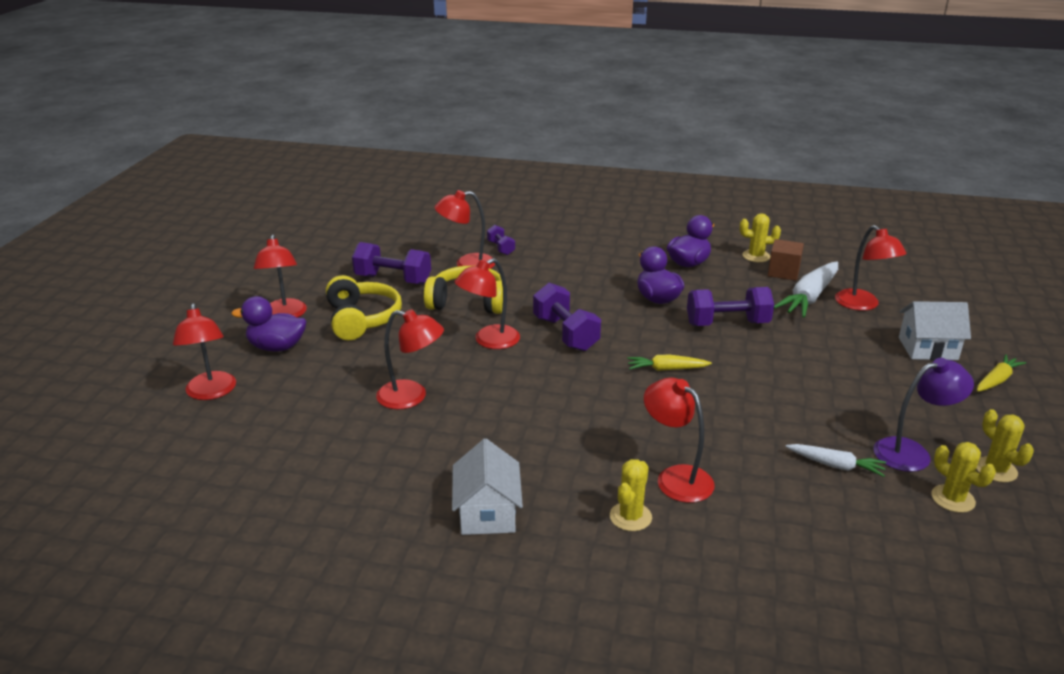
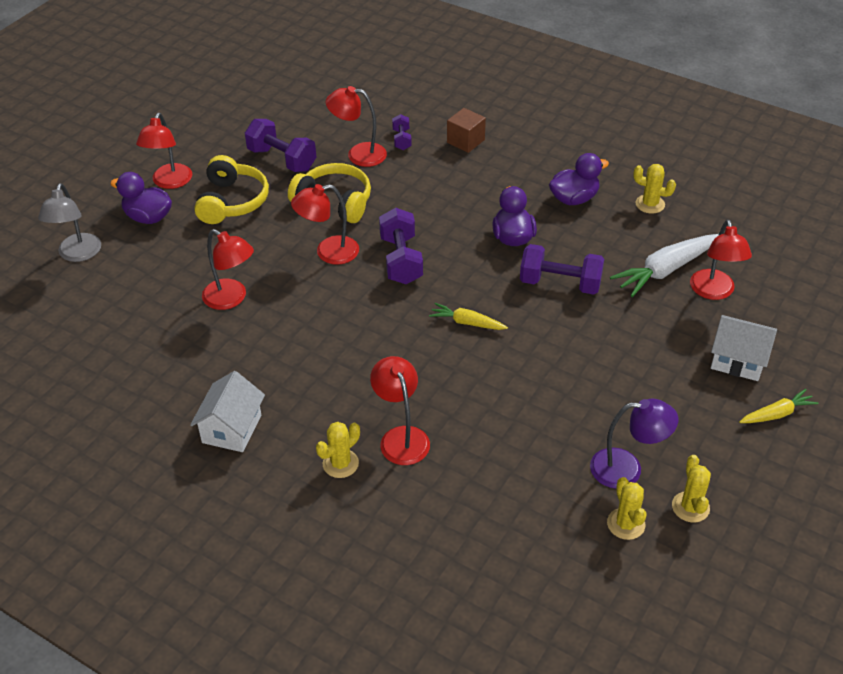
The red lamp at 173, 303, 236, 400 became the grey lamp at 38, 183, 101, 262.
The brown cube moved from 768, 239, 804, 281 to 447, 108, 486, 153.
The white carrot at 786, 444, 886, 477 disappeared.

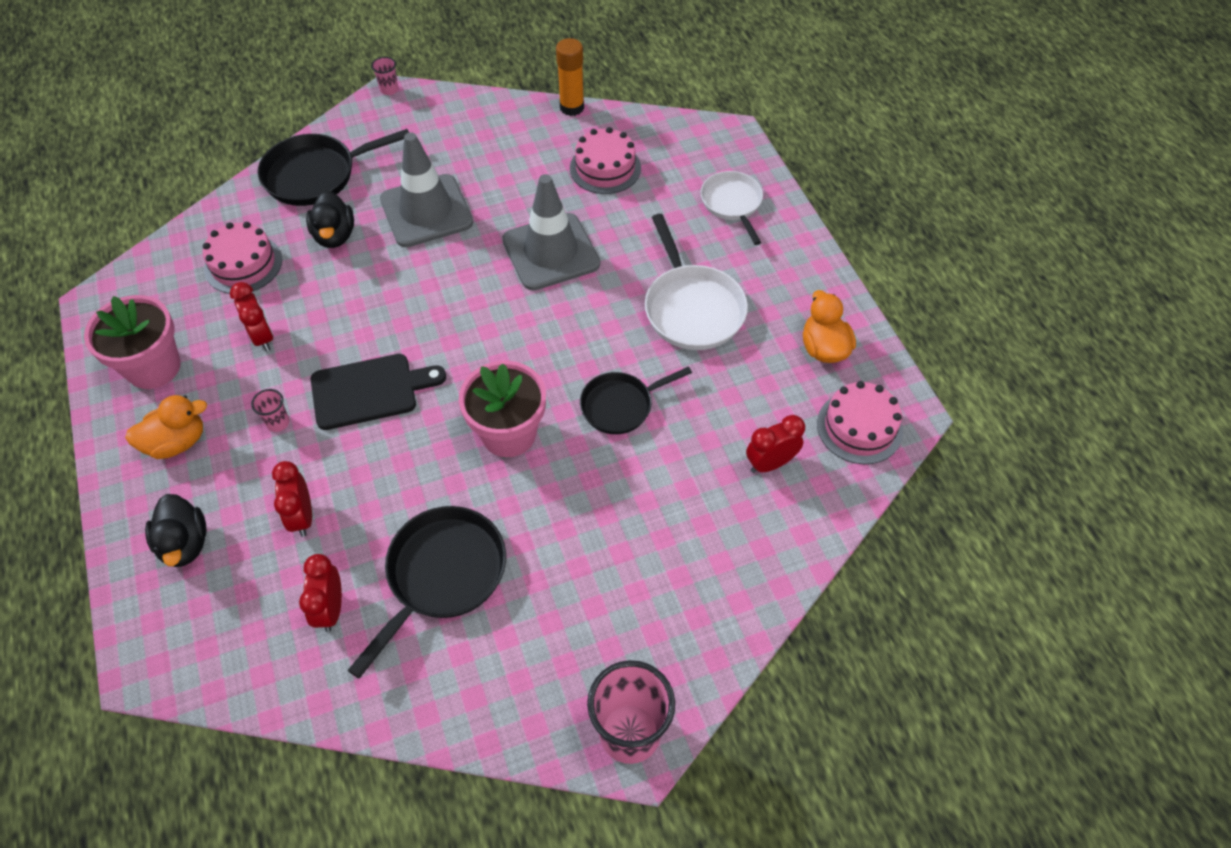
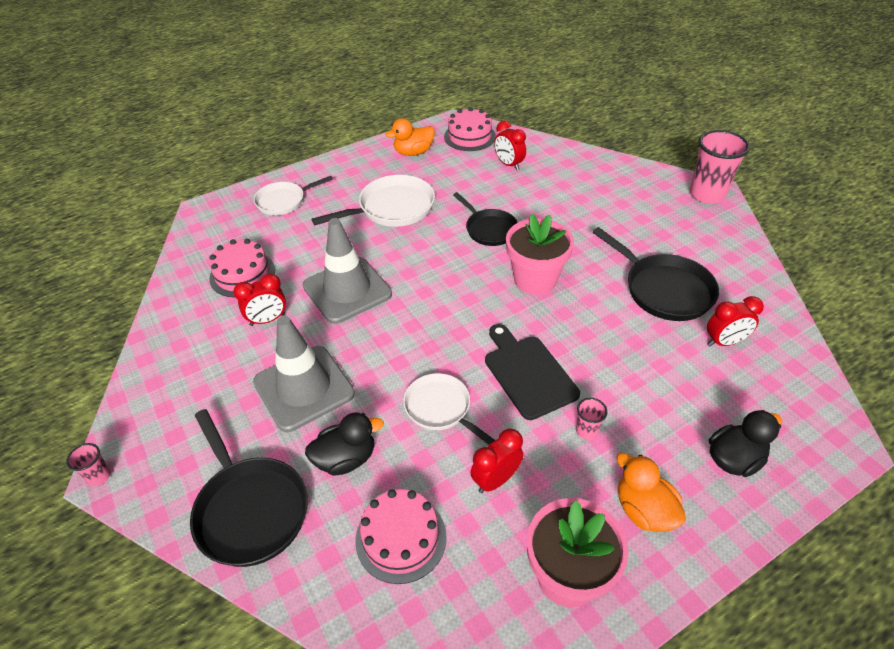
The red clock moved from 272, 461, 312, 537 to 233, 274, 286, 326.
The black pan at 348, 506, 506, 678 turned 150 degrees counterclockwise.
The orange glue stick at 556, 38, 584, 116 disappeared.
The white pan at 403, 373, 495, 445 appeared.

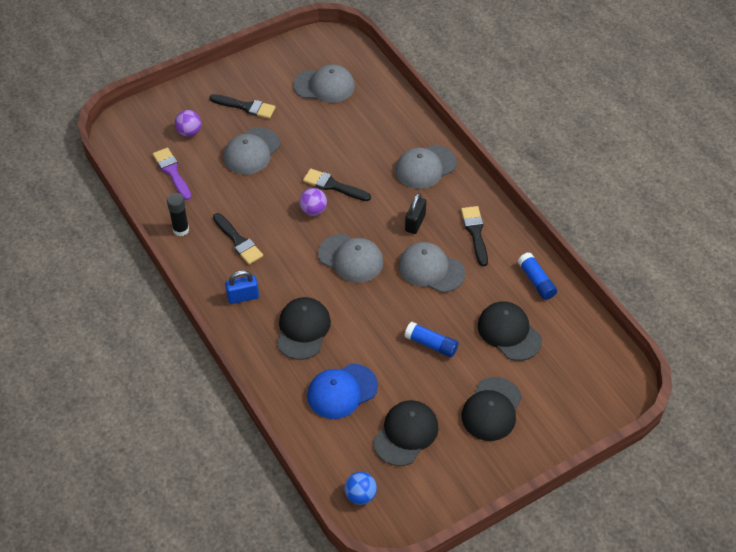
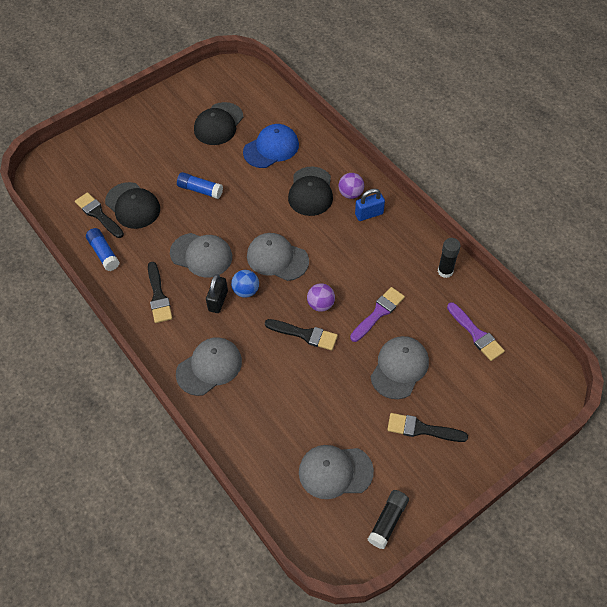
The purple ball moved from 175, 110, 201, 137 to 338, 173, 364, 199.
The black brush moved from 213, 213, 263, 265 to 75, 192, 124, 238.
The blue ball moved from 344, 472, 377, 505 to 231, 270, 259, 298.
The black cap at 462, 377, 522, 441 disappeared.
The purple brush at 350, 287, 405, 342 appeared.
The black glue stick at 368, 490, 409, 549 appeared.

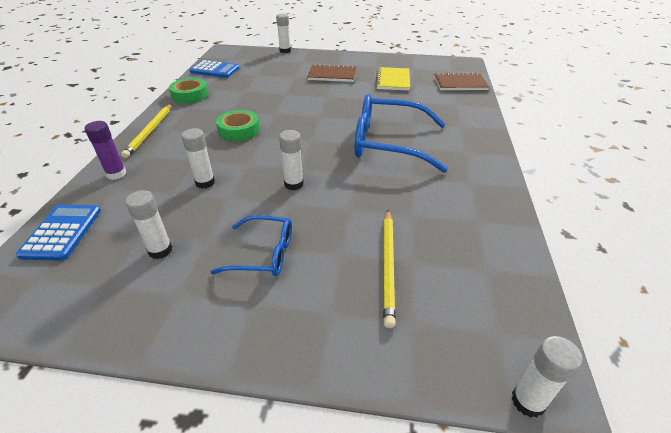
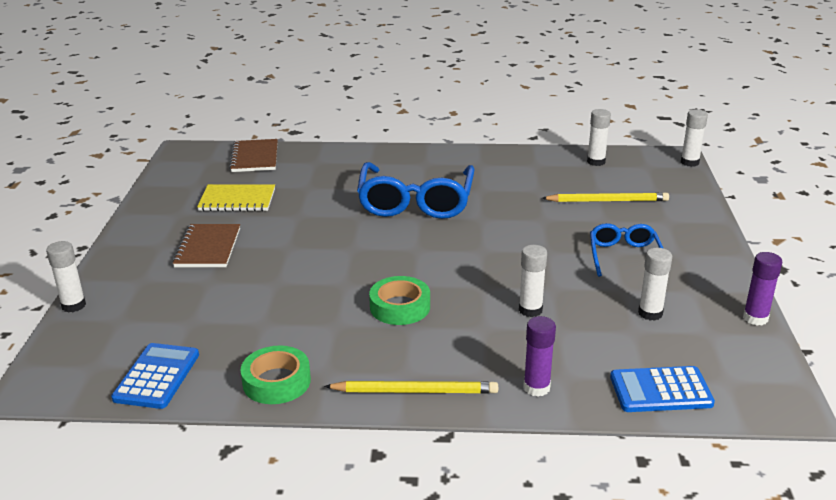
The white glue stick moved from 279, 130, 304, 190 to 587, 109, 611, 166.
The purple glue stick at 743, 252, 782, 326 appeared.

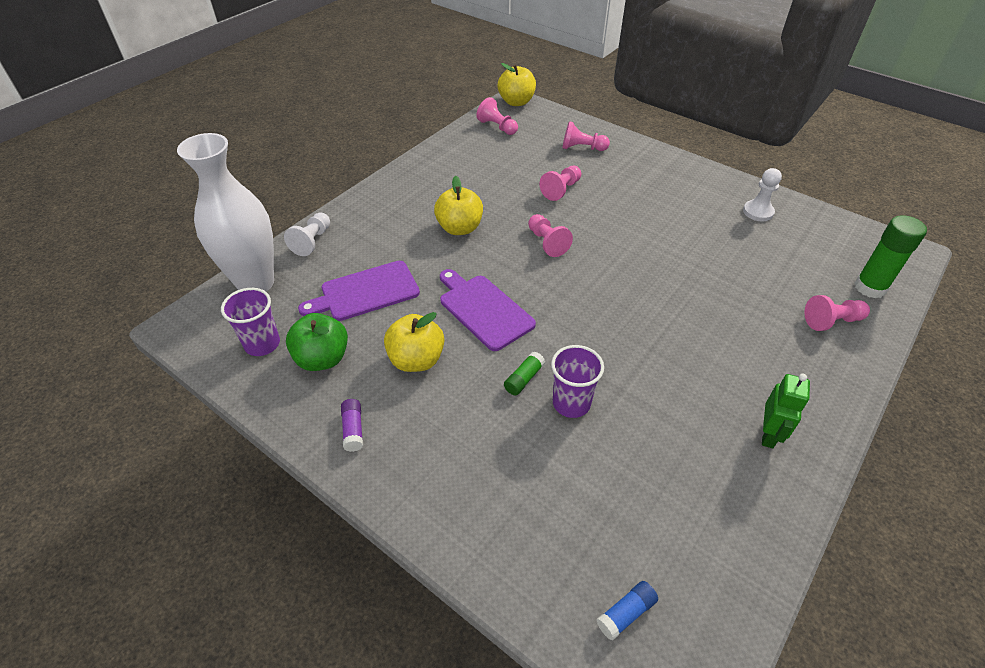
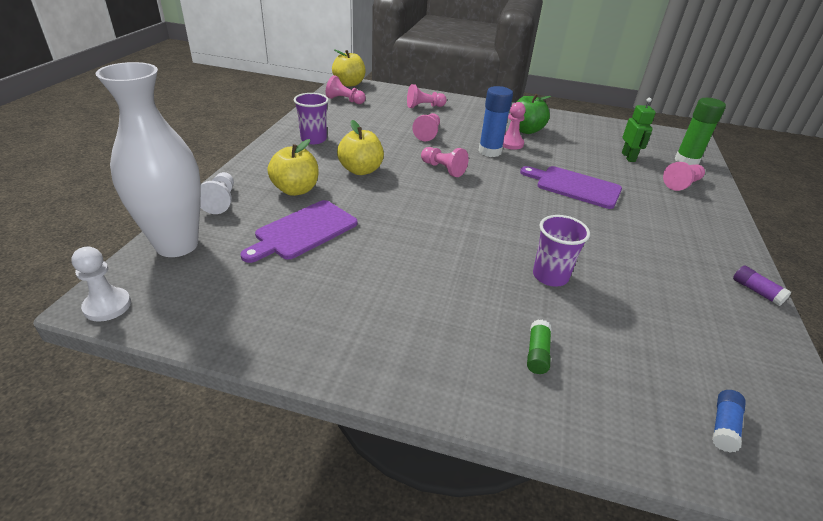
The purple cup moved from 221, 288, 280, 356 to 294, 93, 329, 144.
The green apple moved from 286, 313, 348, 371 to 517, 94, 551, 134.
The purple glue stick moved from 341, 399, 363, 452 to 733, 265, 791, 306.
The yellow apple moved from 384, 312, 444, 372 to 267, 139, 318, 196.
The purple cutting board moved from 440, 269, 536, 351 to 520, 166, 622, 209.
The green glue stick moved from 504, 352, 545, 395 to 527, 320, 552, 374.
The white pawn moved from 743, 168, 782, 221 to 71, 247, 131, 322.
The green robot moved from 762, 374, 810, 448 to 622, 98, 656, 162.
The blue glue stick at 478, 86, 513, 157 appeared.
The pink pawn at 503, 102, 526, 150 appeared.

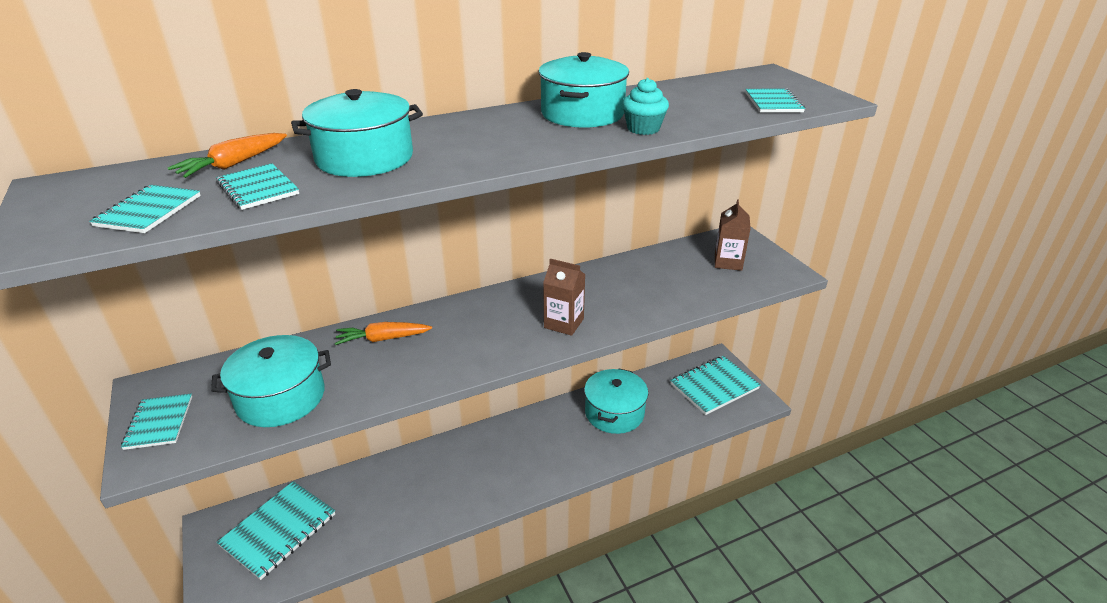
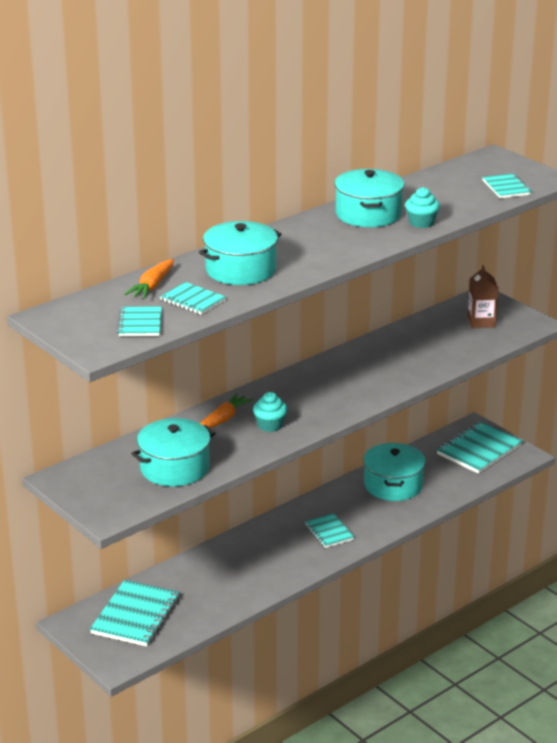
The turquoise notebook moved from 121, 394, 192, 450 to 305, 513, 355, 548.
The orange carrot at 335, 322, 432, 345 turned 150 degrees clockwise.
The brown carton at 543, 258, 586, 336 disappeared.
The turquoise cupcake at 253, 392, 288, 432 appeared.

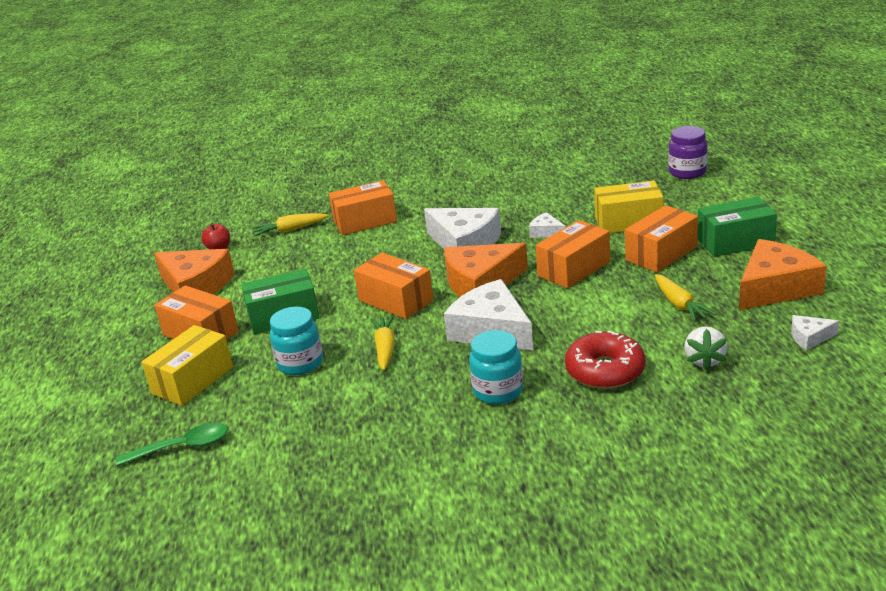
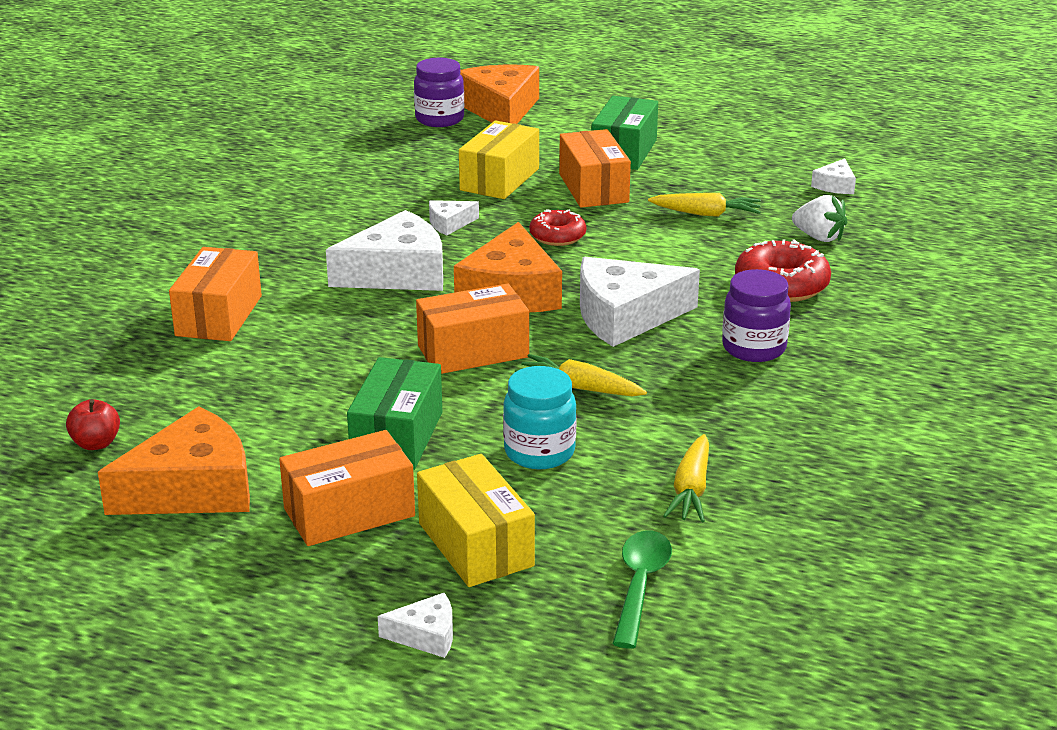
The yellow carrot moved from 252, 213, 329, 236 to 663, 434, 709, 522.
The turquoise jar at 469, 330, 523, 404 became the purple jar at 722, 269, 791, 362.
The orange box at 535, 220, 610, 288 was replaced by the red donut at 529, 209, 586, 246.
The orange cheese moved from 739, 239, 827, 310 to 460, 64, 539, 124.
The white cheese at 378, 593, 453, 658 appeared.

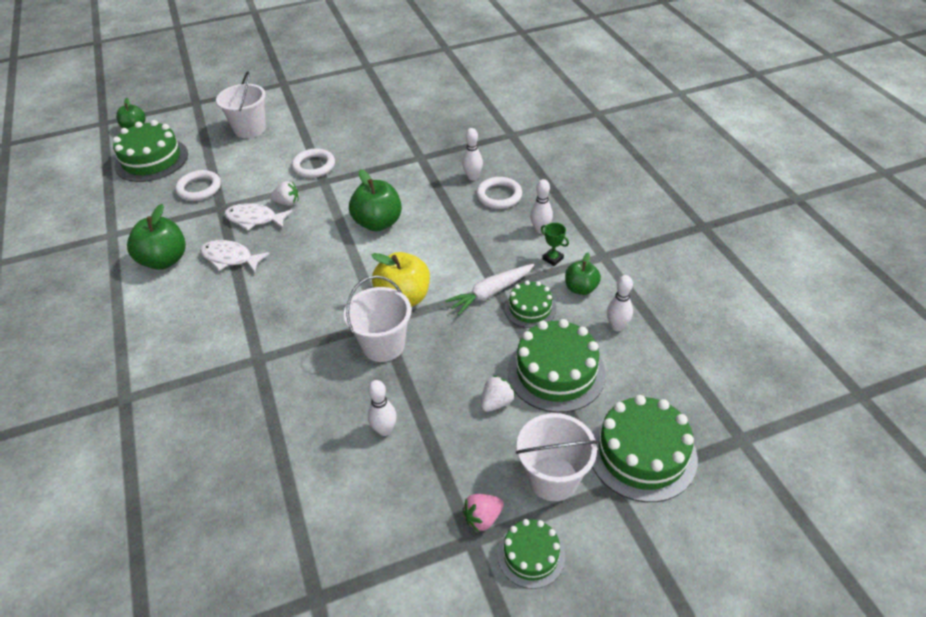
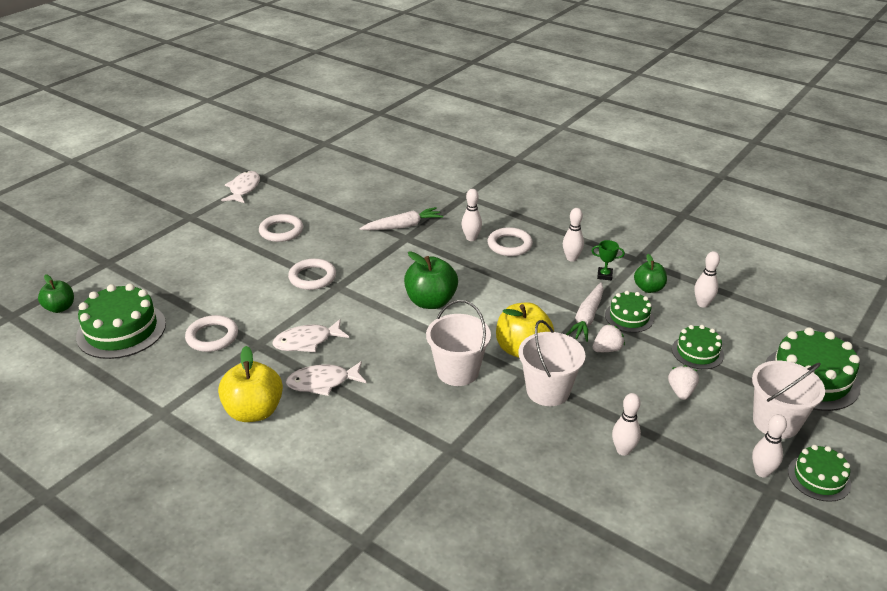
The green apple at 127, 204, 186, 270 became the yellow apple at 218, 346, 283, 422.
The white bucket moved from 216, 71, 266, 138 to 426, 300, 491, 386.
The white strawberry moved from 270, 181, 299, 206 to 593, 324, 625, 352.
The pink strawberry at 462, 494, 504, 532 was replaced by the white bowling pin at 752, 414, 787, 477.
The green cake at 508, 319, 606, 413 changed to 0.57 times the size.
The white fish at 221, 171, 260, 203 appeared.
The white ring at 259, 214, 303, 242 appeared.
The white carrot at 360, 207, 443, 230 appeared.

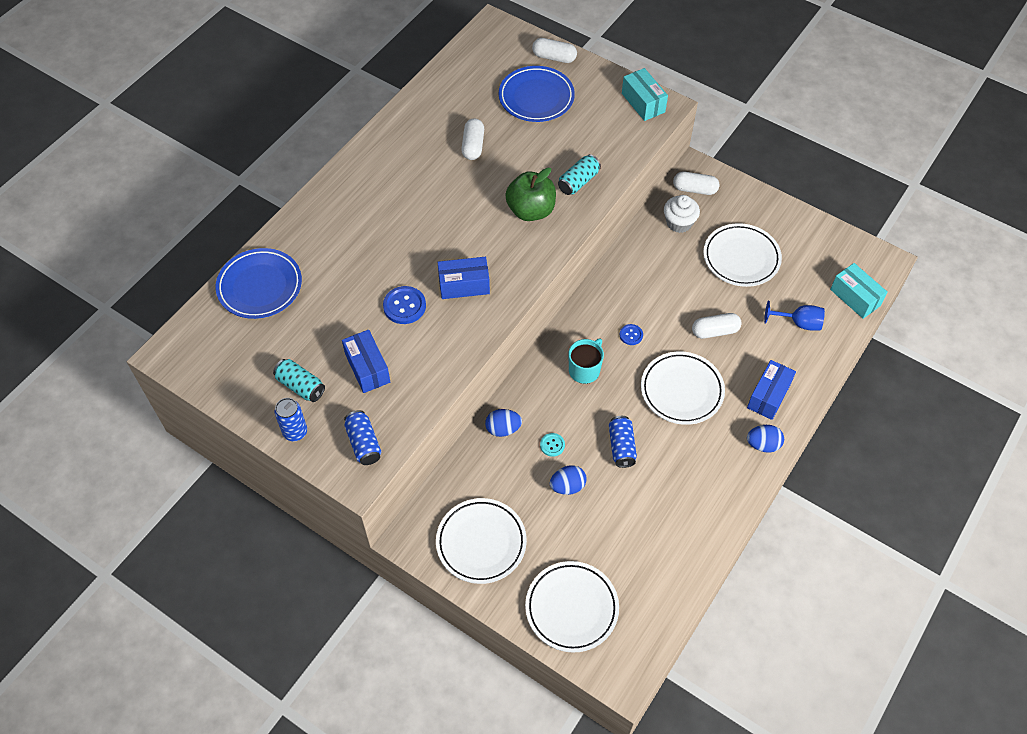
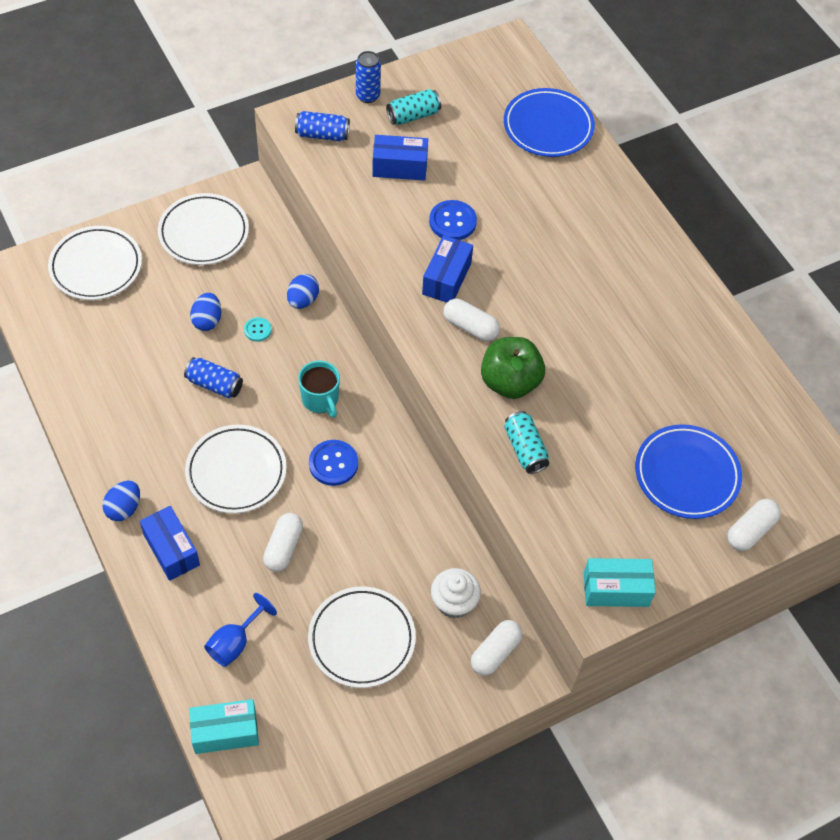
The white capsule moved from 461, 118, 484, 160 to 443, 299, 500, 341.
The blue button at 620, 324, 643, 345 changed to 1.71 times the size.

